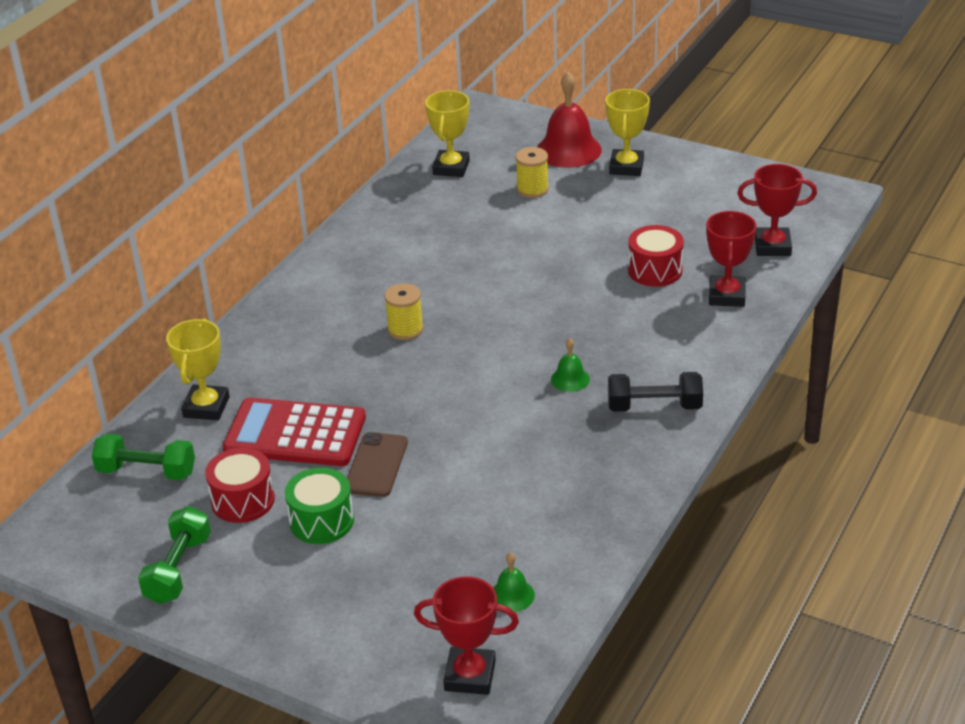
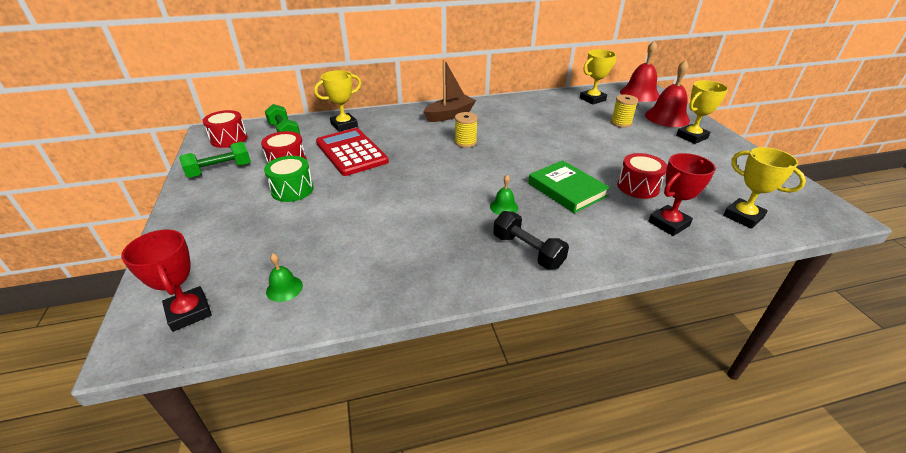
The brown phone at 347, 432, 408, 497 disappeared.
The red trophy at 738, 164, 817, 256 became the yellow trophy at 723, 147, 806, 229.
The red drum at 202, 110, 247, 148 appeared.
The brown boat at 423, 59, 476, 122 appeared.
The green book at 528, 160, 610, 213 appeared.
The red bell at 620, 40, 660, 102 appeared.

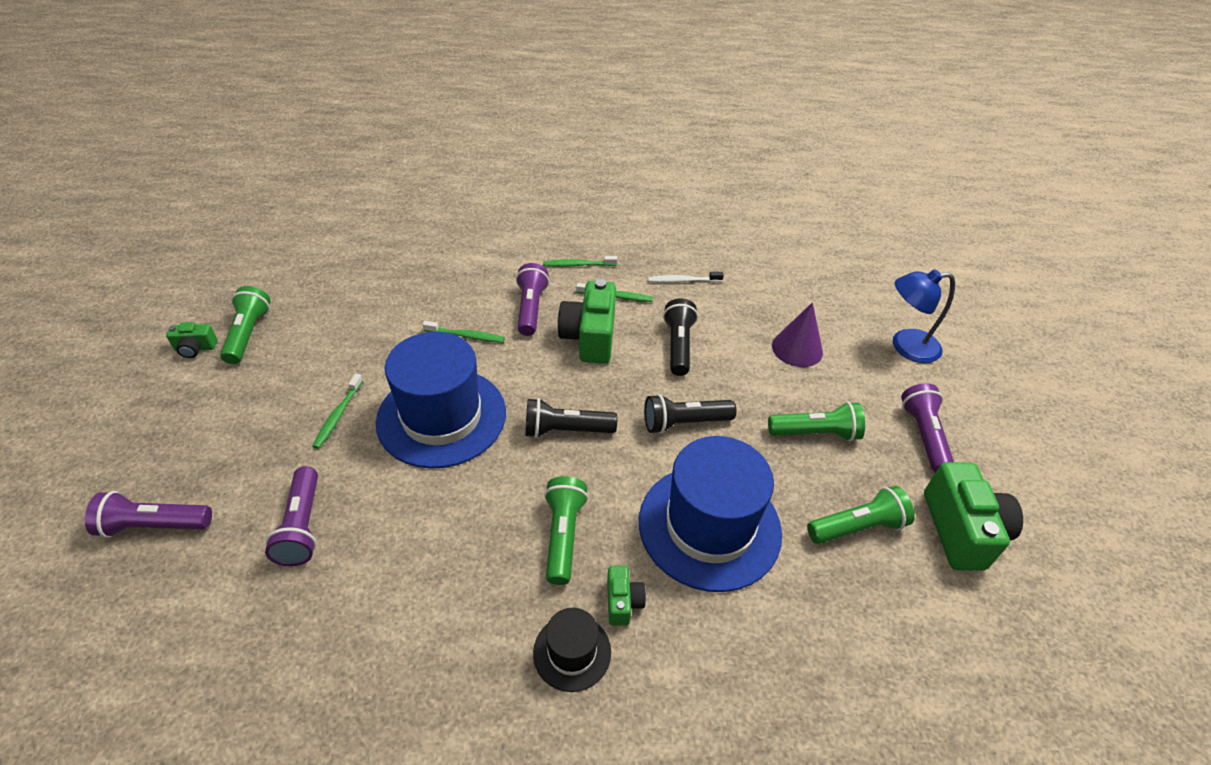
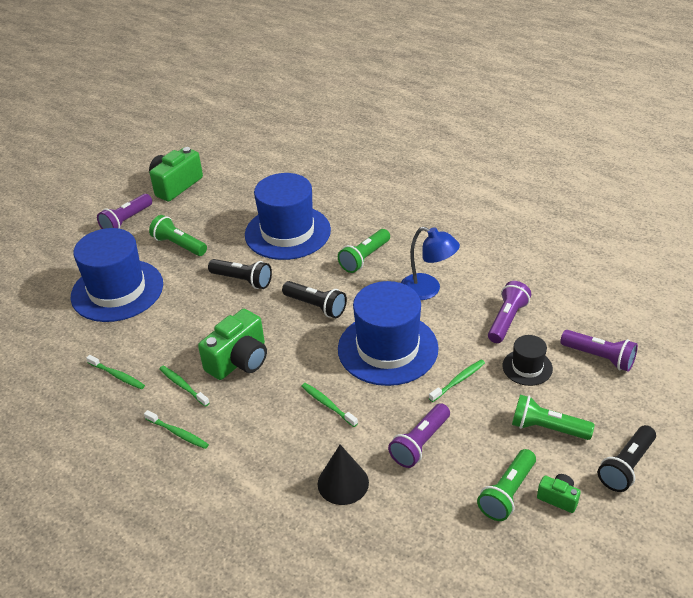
The purple flashlight moved from 516, 263, 549, 336 to 388, 403, 450, 468.
The black hat moved from 533, 608, 611, 692 to 503, 335, 553, 386.
The green camera at 607, 566, 646, 626 disappeared.
The white toothbrush at 648, 272, 724, 283 became the green toothbrush at 86, 355, 145, 389.
The black flashlight moved from 663, 298, 698, 376 to 597, 425, 656, 492.
The purple cone at 772, 302, 823, 367 was replaced by the blue hat at 71, 228, 163, 322.
The green flashlight moved from 807, 486, 915, 544 to 512, 395, 595, 440.
The blue lamp moved from 893, 269, 955, 363 to 401, 227, 460, 300.
The black cone at 318, 445, 369, 505 appeared.

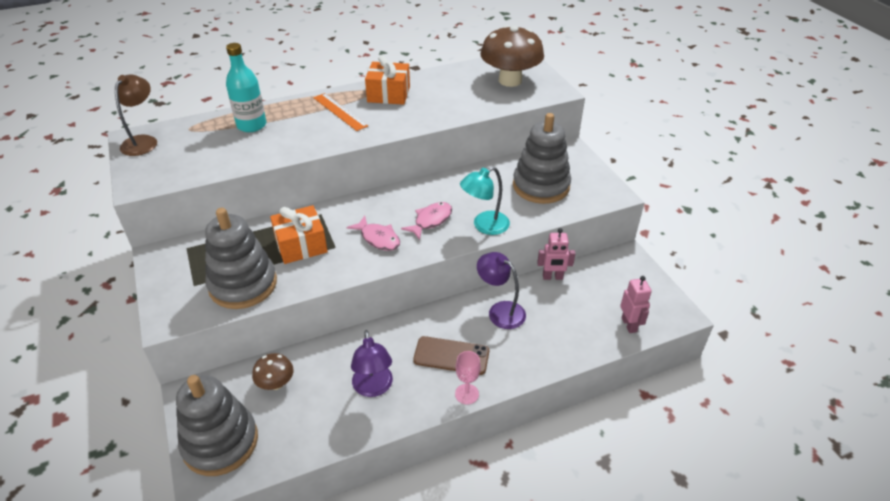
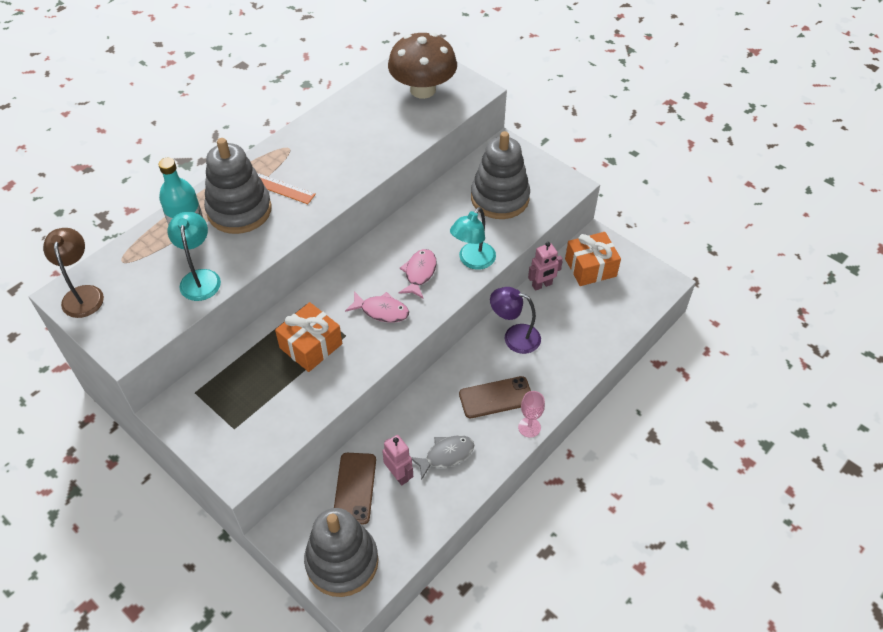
The grey stacking toy moved from 205, 208, 277, 309 to 204, 138, 272, 234.
The brown mushroom at 252, 353, 294, 390 was replaced by the brown phone at 334, 453, 376, 524.
The purple lamp at 351, 330, 393, 397 was replaced by the grey fish at 411, 435, 474, 479.
The orange gift moved from 365, 55, 410, 105 to 565, 232, 621, 286.
The pink robot moved from 620, 276, 652, 333 to 382, 435, 413, 485.
The turquoise lamp at 168, 212, 221, 301 appeared.

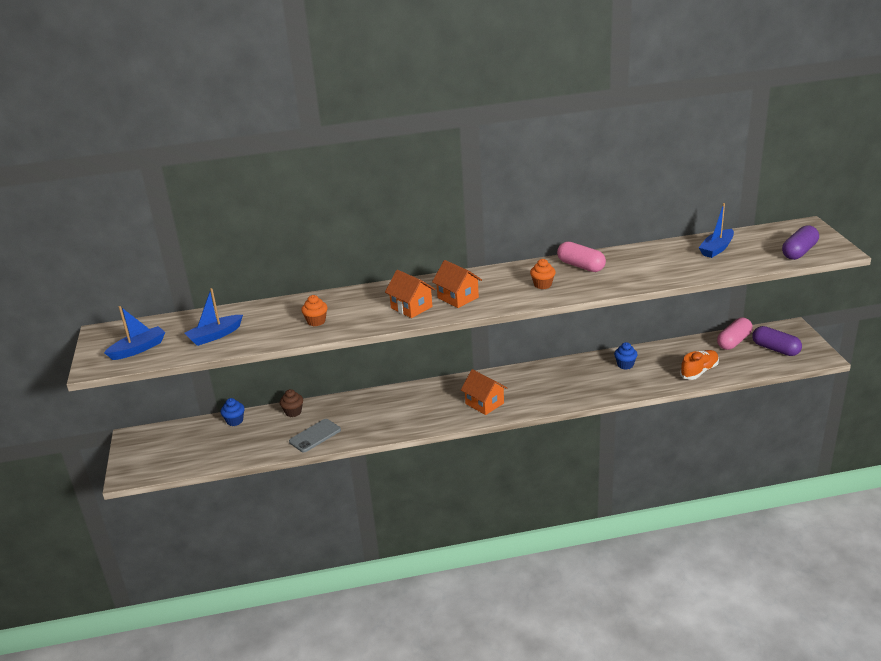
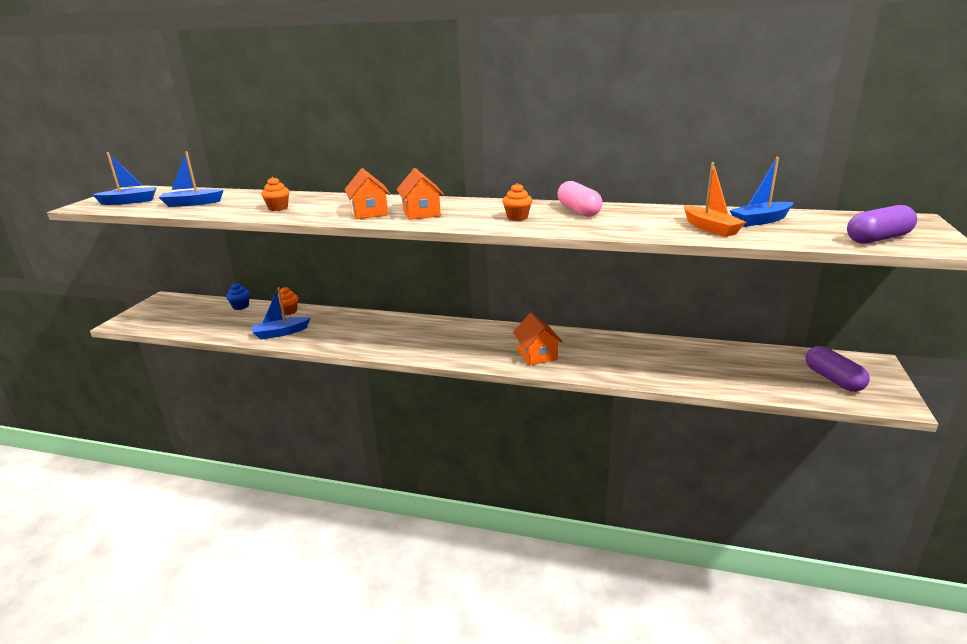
The brown cupcake at 280, 389, 303, 417 became the orange cupcake at 278, 287, 298, 315.
The grey phone at 289, 419, 341, 452 was replaced by the blue boat at 252, 287, 310, 340.
The orange house moved from 461, 369, 507, 415 to 513, 313, 563, 365.
The blue cupcake at 614, 342, 638, 370 disappeared.
The orange shoe at 680, 350, 719, 380 disappeared.
The pink capsule at 717, 318, 753, 350 disappeared.
The orange boat at 684, 162, 746, 237 appeared.

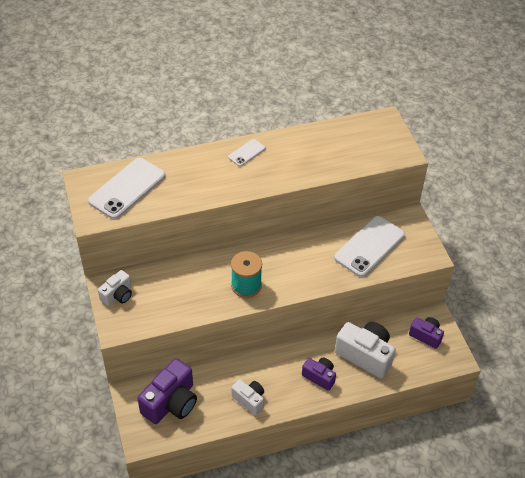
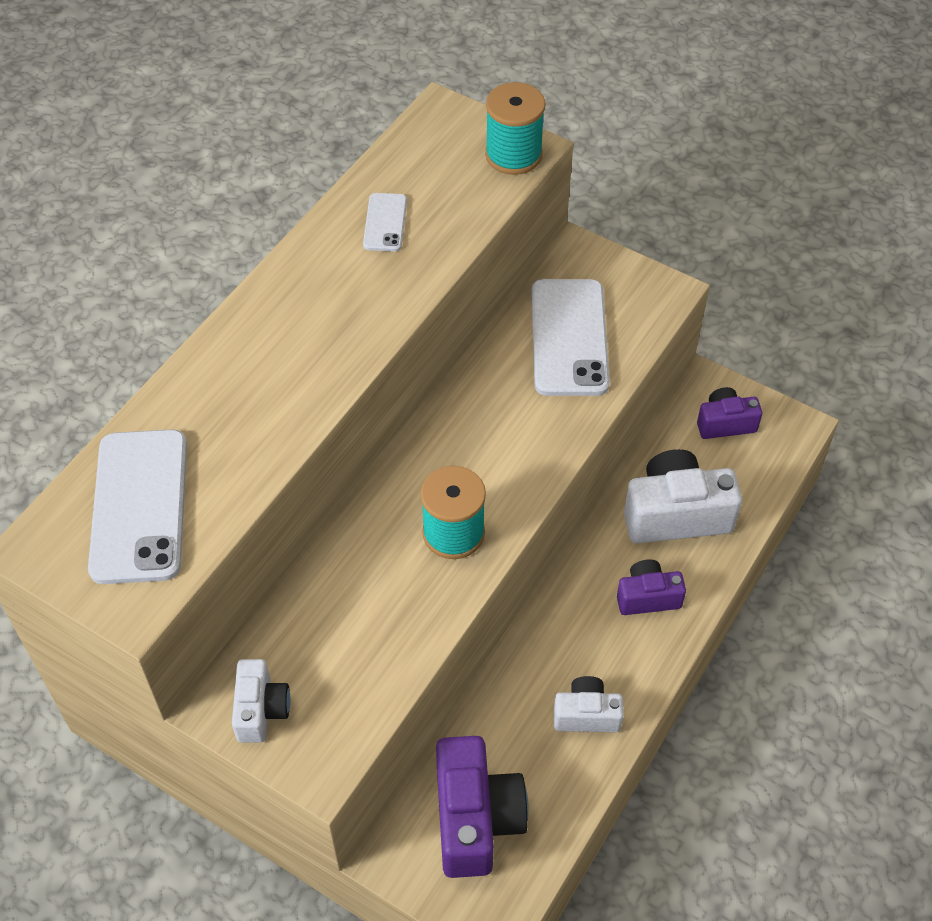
The white phone moved from 228, 139, 265, 166 to 363, 193, 407, 251.
The turquoise spool at 485, 82, 545, 175 appeared.

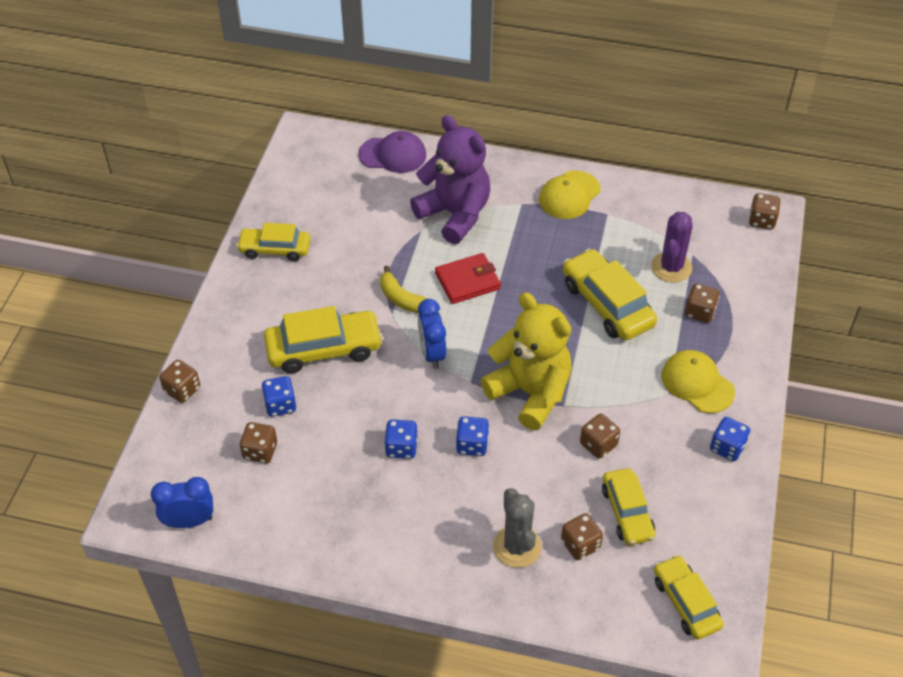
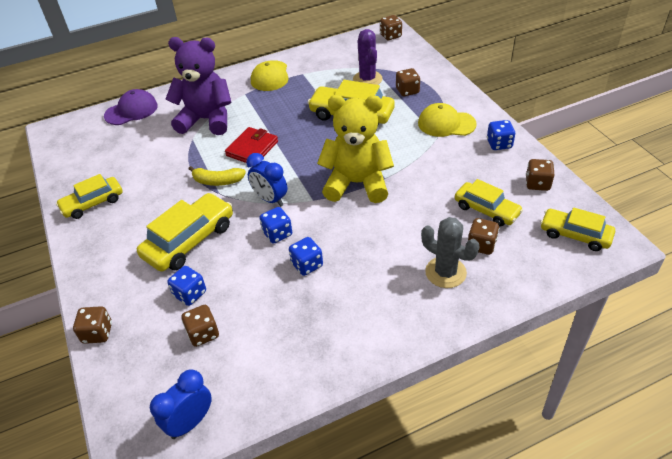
The blue dice moved from 456, 416, 489, 456 to 260, 207, 292, 244.
The brown dice moved from 580, 414, 620, 459 to 526, 159, 554, 191.

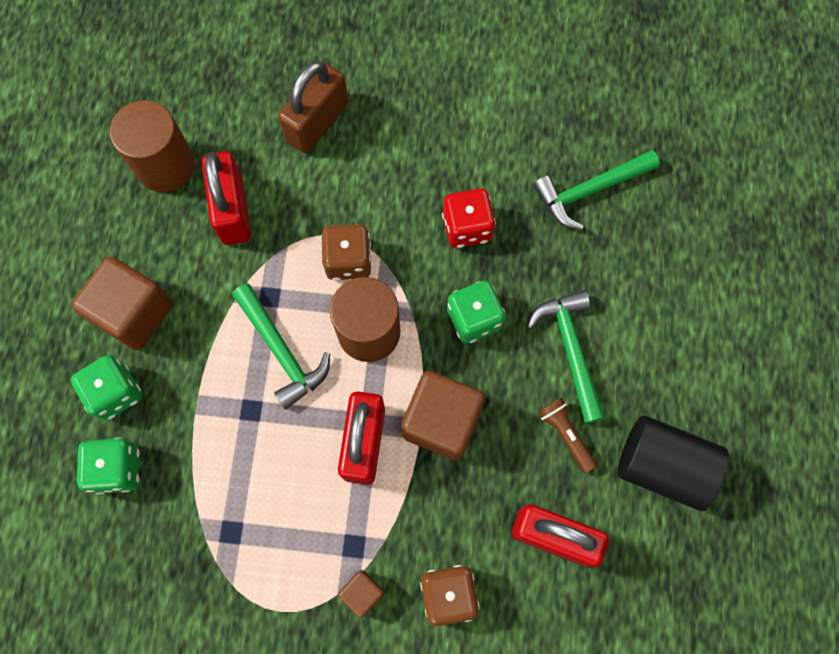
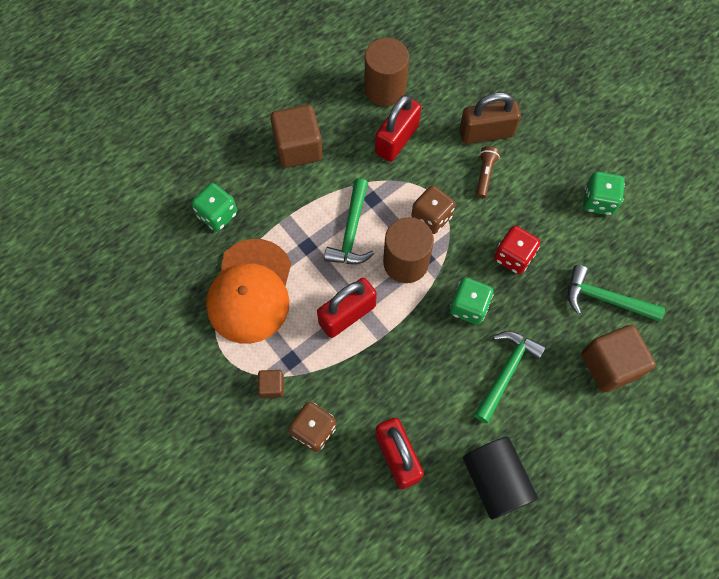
The green dice moved from 71, 355, 142, 420 to 583, 172, 625, 215.
The brown cube moved from 401, 371, 485, 460 to 582, 325, 656, 393.
The brown flashlight moved from 538, 397, 597, 473 to 476, 146, 500, 198.
The orange cap at 206, 239, 291, 344 appeared.

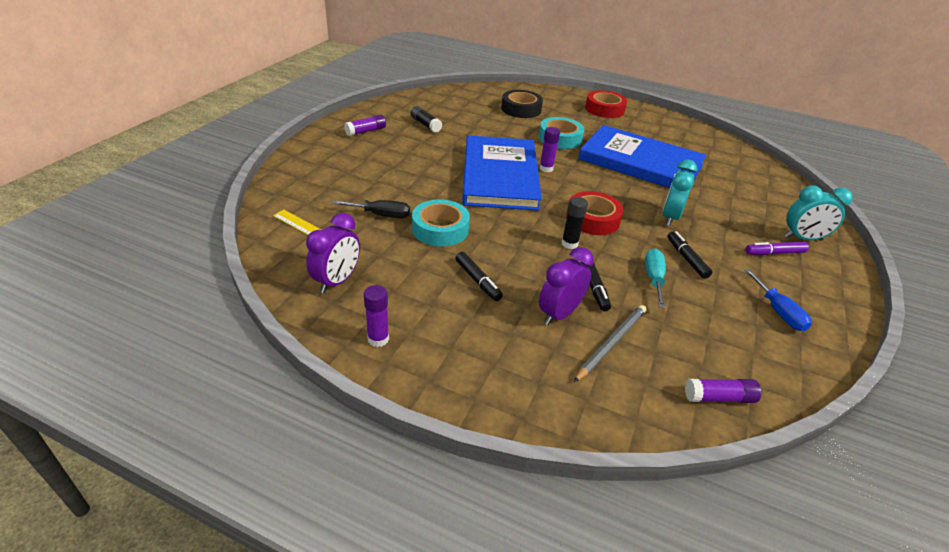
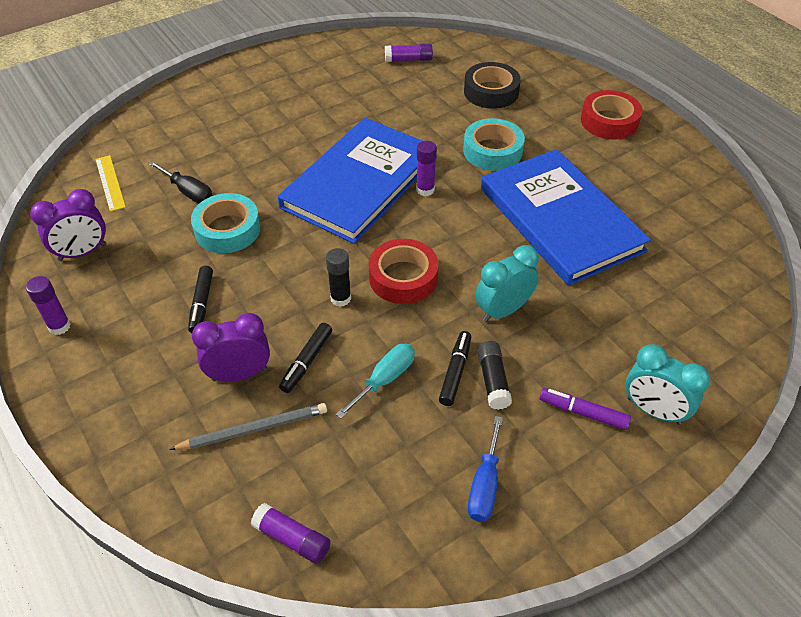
The purple glue stick moved from 344, 114, 386, 136 to 385, 43, 433, 62.
The black glue stick moved from 411, 106, 442, 133 to 477, 341, 512, 410.

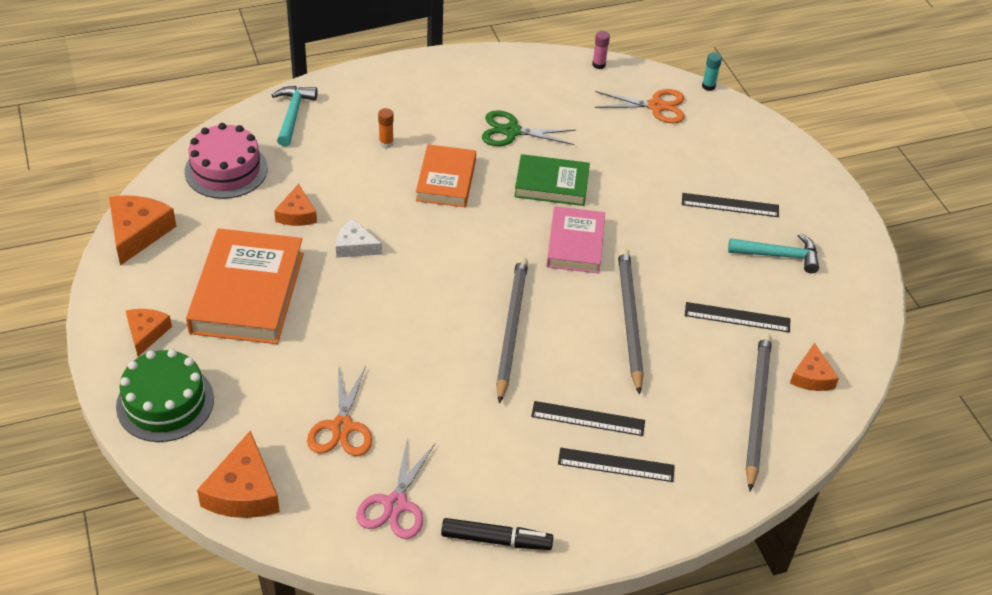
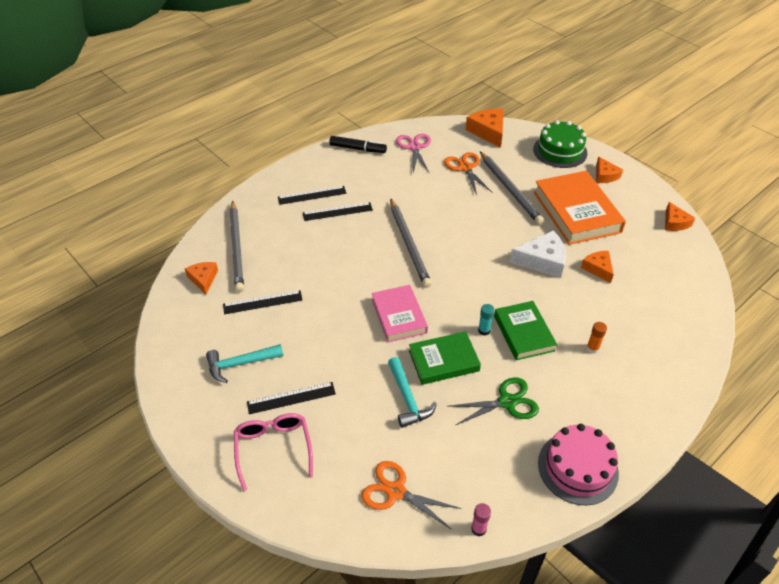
The orange cheese at 109, 195, 177, 266 changed to 0.63 times the size.
The pink cake moved from 185, 123, 268, 199 to 538, 424, 619, 505.
The turquoise hammer moved from 272, 86, 317, 147 to 388, 357, 437, 428.
The white cheese at 336, 219, 382, 258 changed to 1.59 times the size.
The orange book at 416, 144, 476, 207 became the green book at 494, 301, 557, 360.
The black marker at 441, 518, 553, 550 turned 150 degrees counterclockwise.
The orange scissors at 595, 89, 685, 123 turned 45 degrees clockwise.
The grey pencil moved from 618, 248, 644, 395 to 480, 151, 544, 224.
The turquoise glue stick moved from 702, 52, 722, 91 to 478, 304, 494, 335.
The pink glasses at 234, 413, 313, 491 appeared.

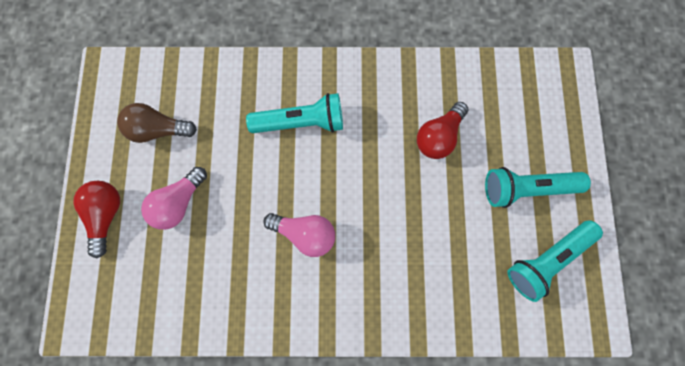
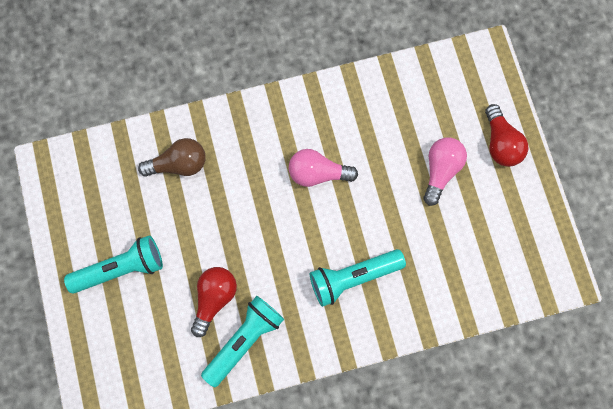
The brown light bulb moved from 117, 103, 197, 143 to 138, 138, 205, 177.
The turquoise flashlight moved from 507, 220, 603, 302 to 201, 296, 284, 387.

